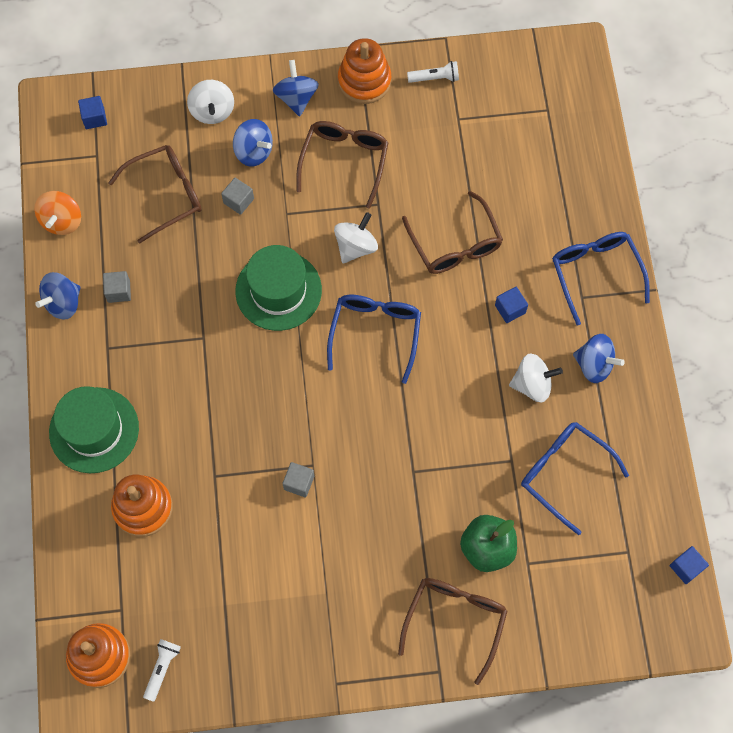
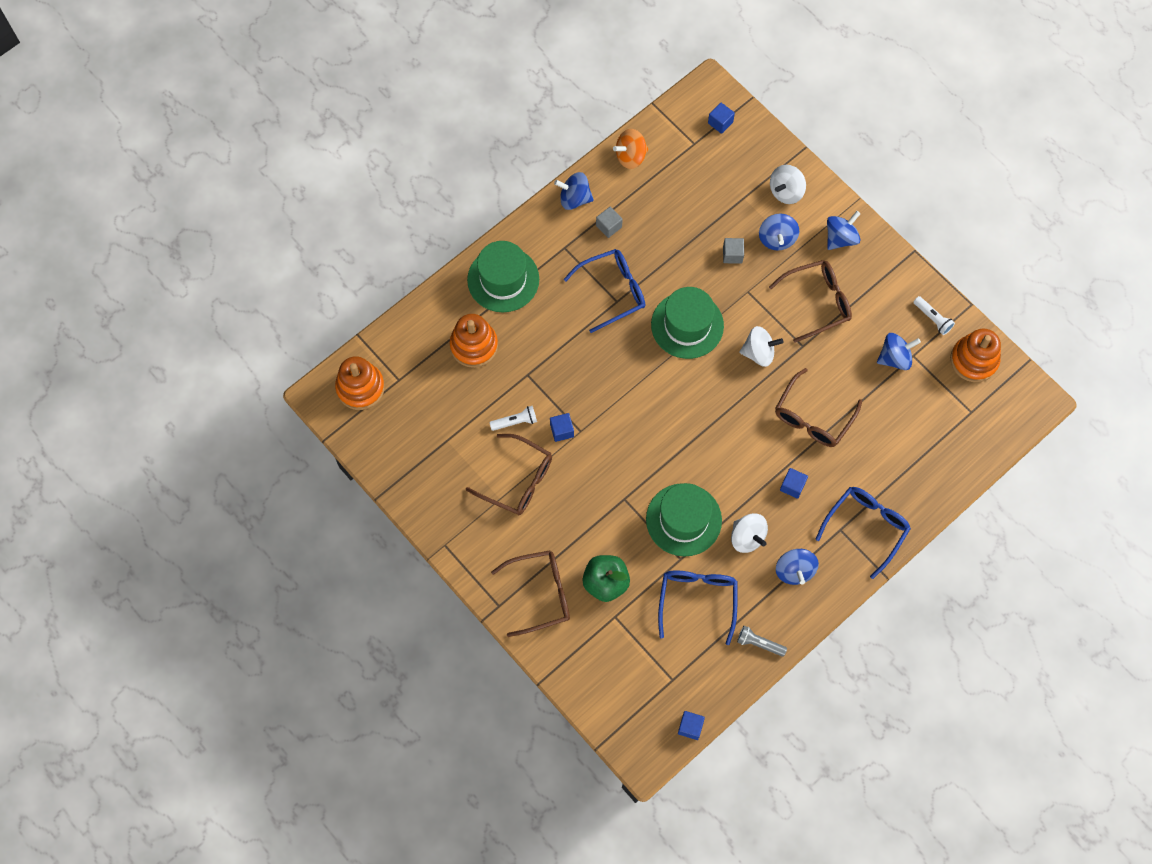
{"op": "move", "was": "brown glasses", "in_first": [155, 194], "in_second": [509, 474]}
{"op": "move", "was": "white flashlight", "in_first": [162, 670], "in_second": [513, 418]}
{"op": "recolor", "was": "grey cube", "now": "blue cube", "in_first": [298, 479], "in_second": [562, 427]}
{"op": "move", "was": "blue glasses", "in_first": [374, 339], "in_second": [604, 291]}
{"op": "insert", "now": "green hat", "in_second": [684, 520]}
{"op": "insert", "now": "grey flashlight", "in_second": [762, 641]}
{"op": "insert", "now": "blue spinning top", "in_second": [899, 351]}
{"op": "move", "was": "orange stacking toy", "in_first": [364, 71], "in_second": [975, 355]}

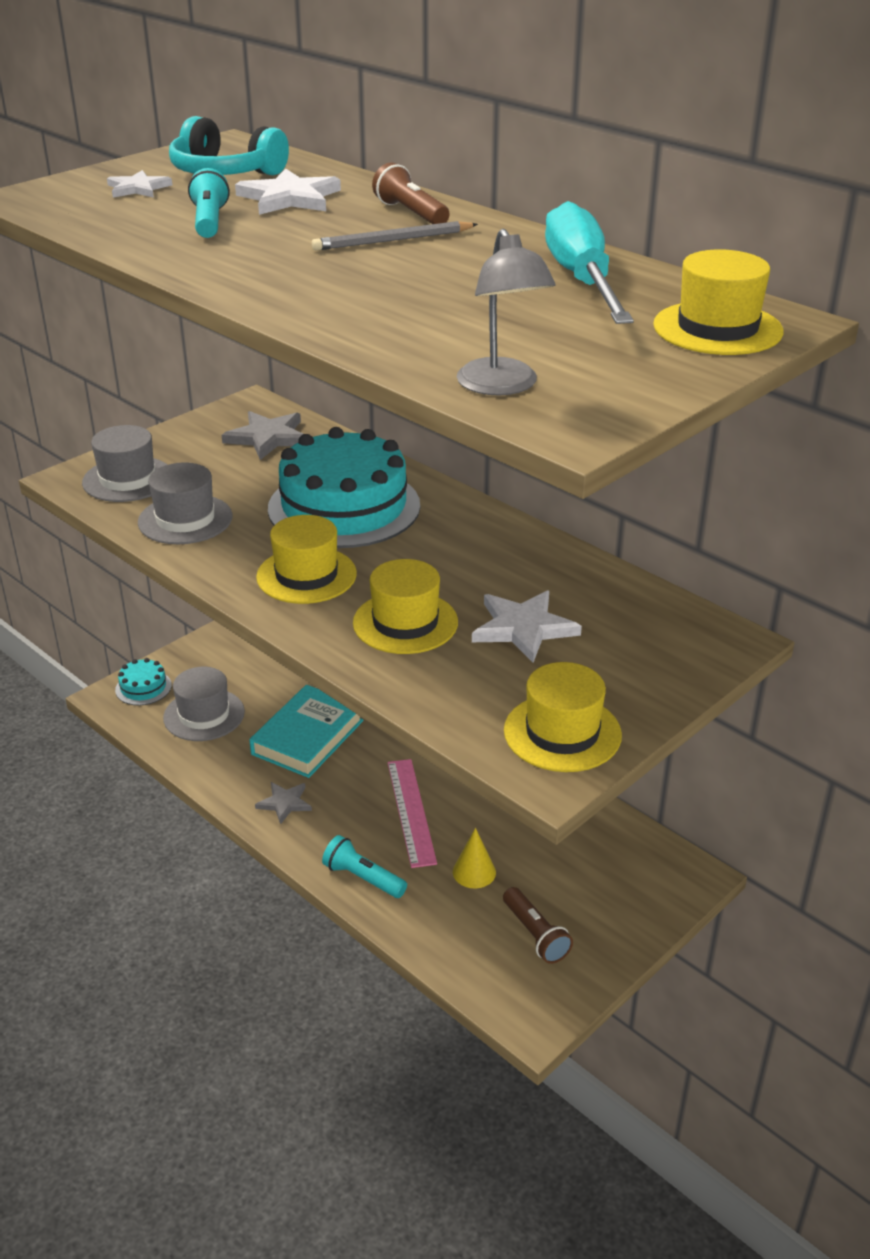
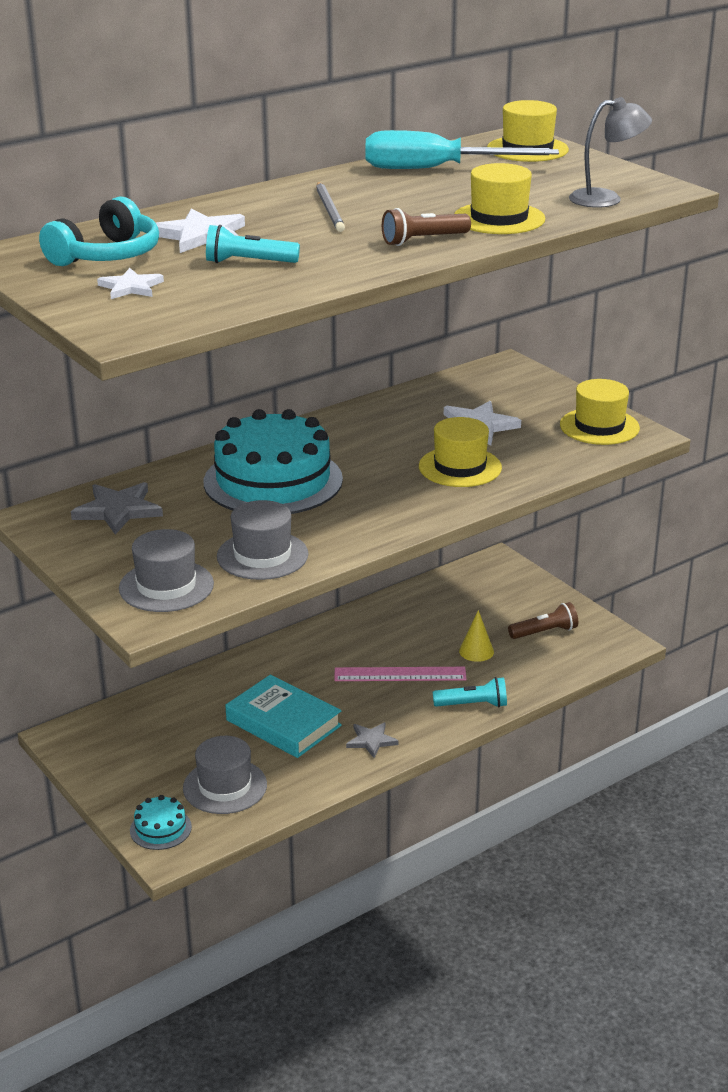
{"op": "move", "was": "brown flashlight", "in_first": [411, 193], "in_second": [426, 227]}
{"op": "rotate", "was": "turquoise flashlight", "in_first": [364, 866], "in_second": [470, 692], "clockwise": -135}
{"op": "move", "was": "yellow hat", "in_first": [306, 559], "in_second": [499, 198]}

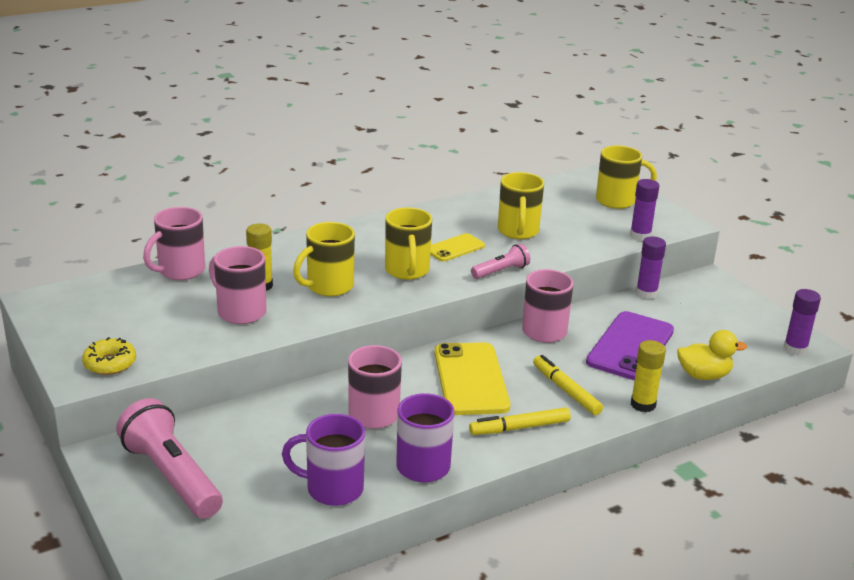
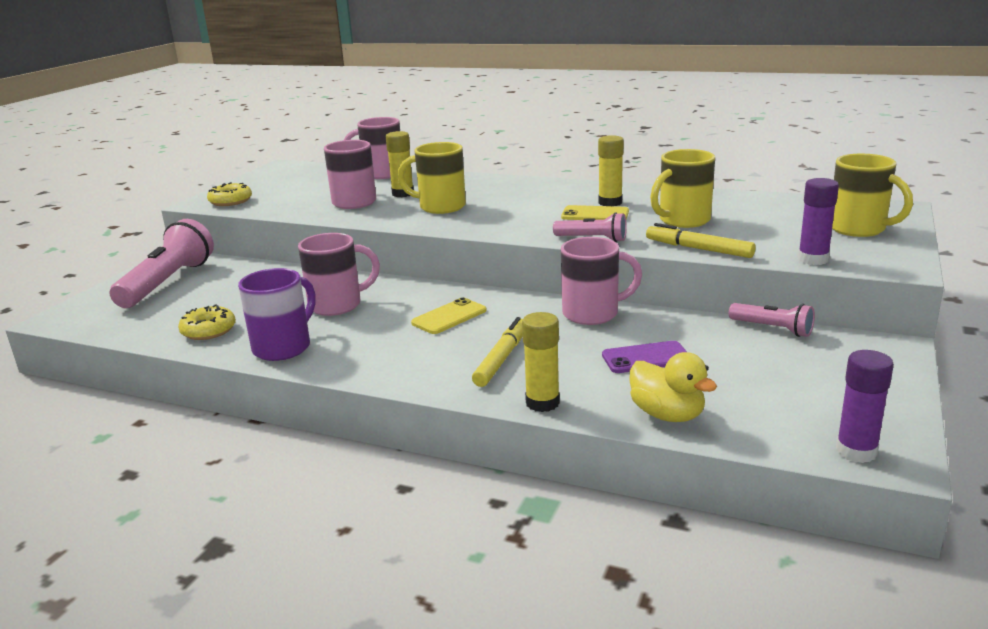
{"op": "replace", "was": "purple mug", "now": "yellow donut", "in_first": [323, 460], "in_second": [207, 322]}
{"op": "resize", "was": "yellow phone", "in_first": [472, 378], "in_second": [449, 315], "ratio": 0.56}
{"op": "insert", "now": "yellow glue stick", "in_second": [611, 170]}
{"op": "resize", "was": "purple phone", "in_first": [630, 345], "in_second": [644, 357], "ratio": 0.56}
{"op": "move", "was": "yellow marker", "in_first": [520, 421], "in_second": [701, 240]}
{"op": "replace", "was": "purple glue stick", "now": "pink flashlight", "in_first": [651, 267], "in_second": [772, 320]}
{"op": "delete", "was": "yellow mug", "in_first": [408, 243]}

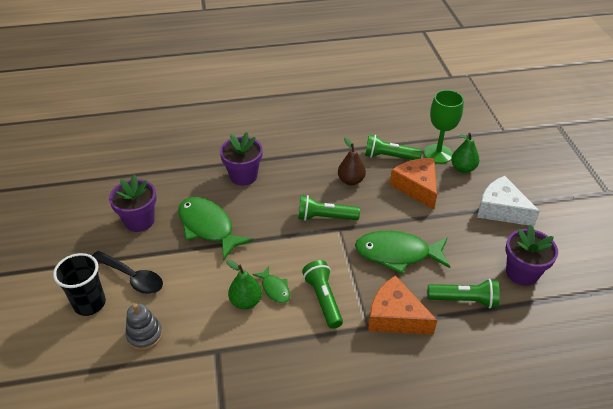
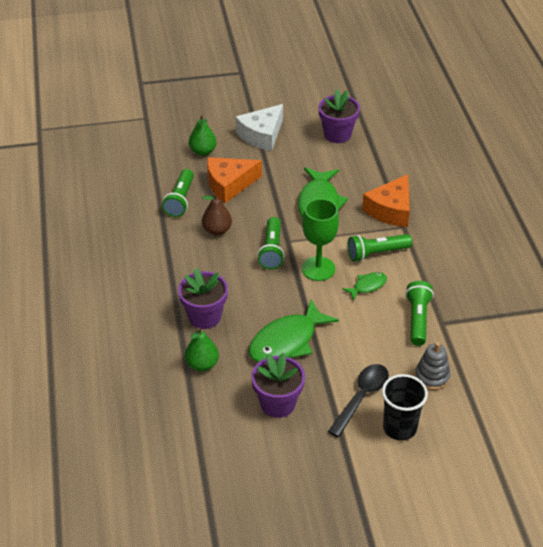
{"op": "move", "was": "green pear", "in_first": [244, 284], "in_second": [202, 349]}
{"op": "move", "was": "green goblet", "in_first": [444, 127], "in_second": [320, 240]}
{"op": "move", "was": "green flashlight", "in_first": [464, 293], "in_second": [419, 313]}

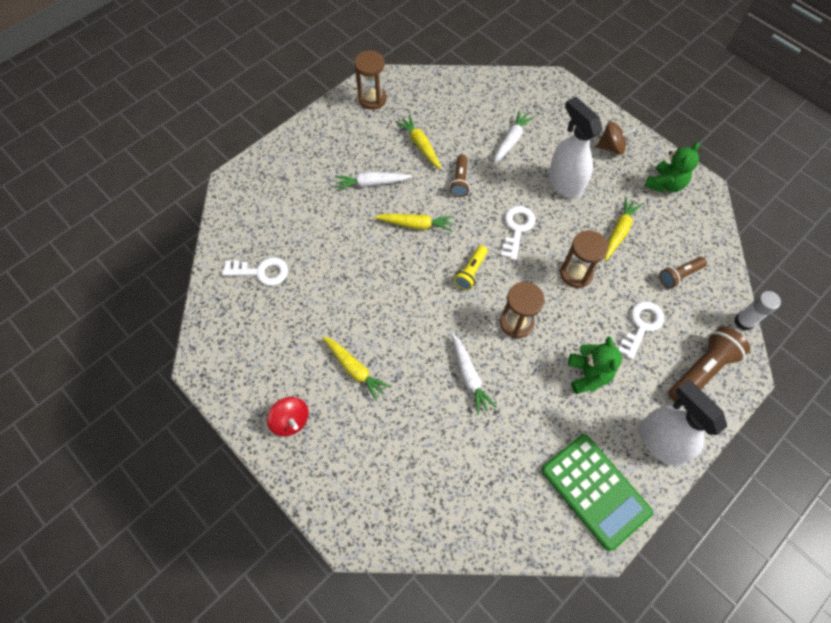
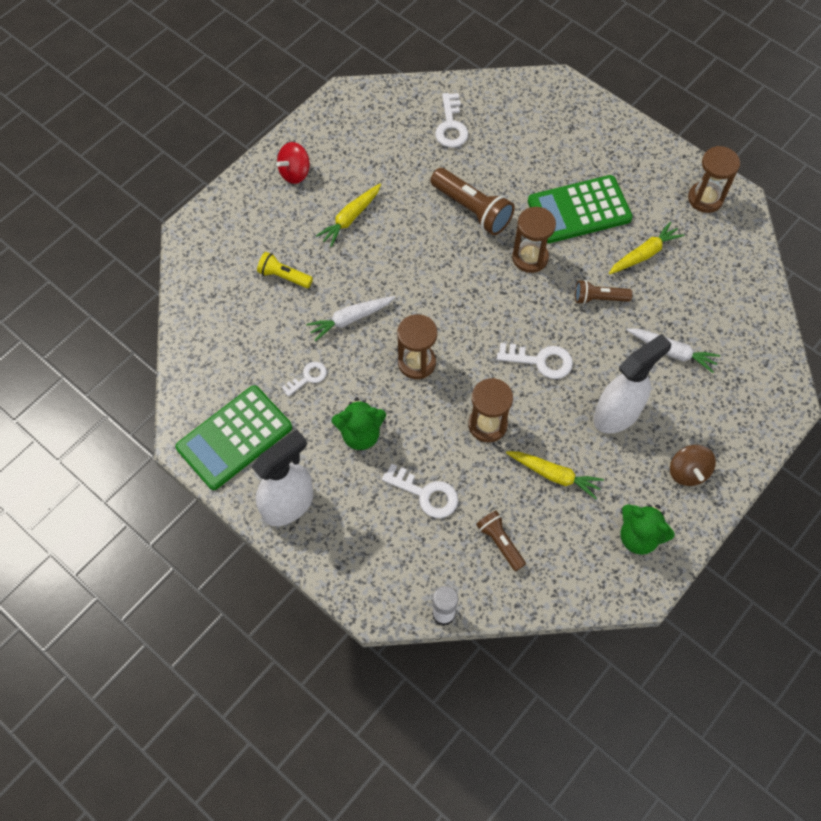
{"op": "move", "was": "yellow flashlight", "in_first": [471, 267], "in_second": [285, 270]}
{"op": "insert", "now": "white key", "in_second": [304, 379]}
{"op": "move", "was": "brown flashlight", "in_first": [709, 366], "in_second": [472, 201]}
{"op": "replace", "was": "yellow carrot", "now": "brown hourglass", "in_first": [414, 223], "in_second": [534, 240]}
{"op": "replace", "was": "white carrot", "now": "green calculator", "in_first": [373, 181], "in_second": [580, 209]}

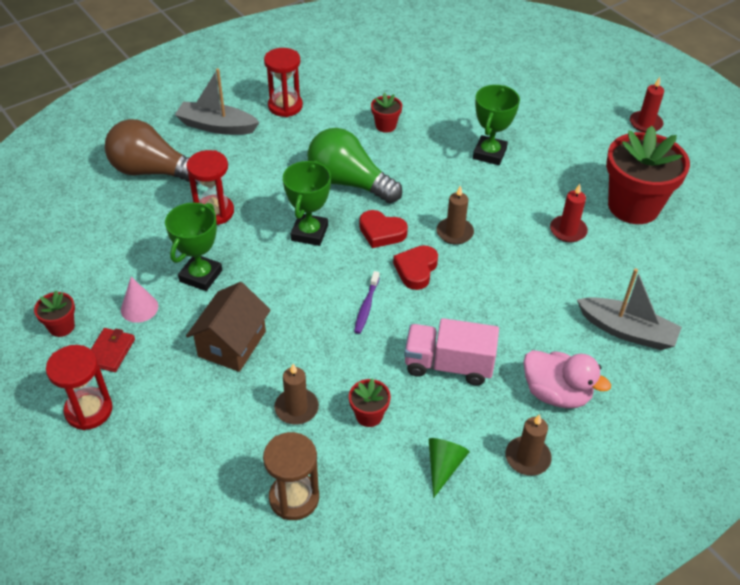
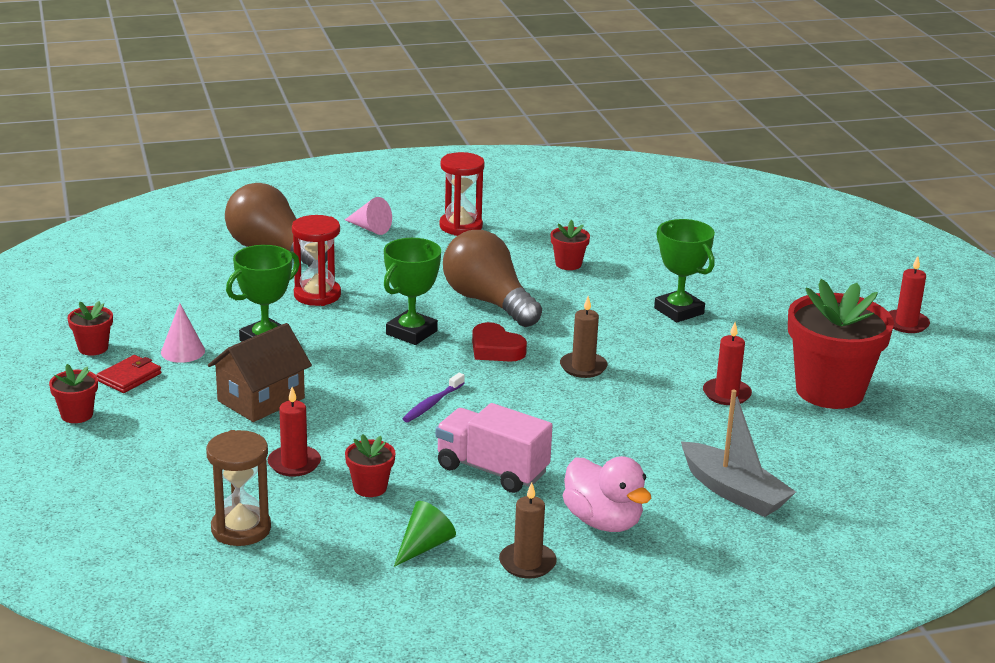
{"op": "replace", "was": "red hourglass", "now": "red flower pot", "in_first": [79, 387], "in_second": [73, 393]}
{"op": "recolor", "was": "brown candle", "now": "red candle", "in_first": [296, 394], "in_second": [294, 432]}
{"op": "replace", "was": "grey boat", "now": "pink cone", "in_first": [217, 101], "in_second": [368, 216]}
{"op": "recolor", "was": "green light bulb", "now": "brown light bulb", "in_first": [354, 165], "in_second": [492, 278]}
{"op": "rotate", "was": "green trophy", "in_first": [496, 125], "in_second": [684, 270], "clockwise": -75}
{"op": "delete", "was": "red heart", "in_first": [415, 267]}

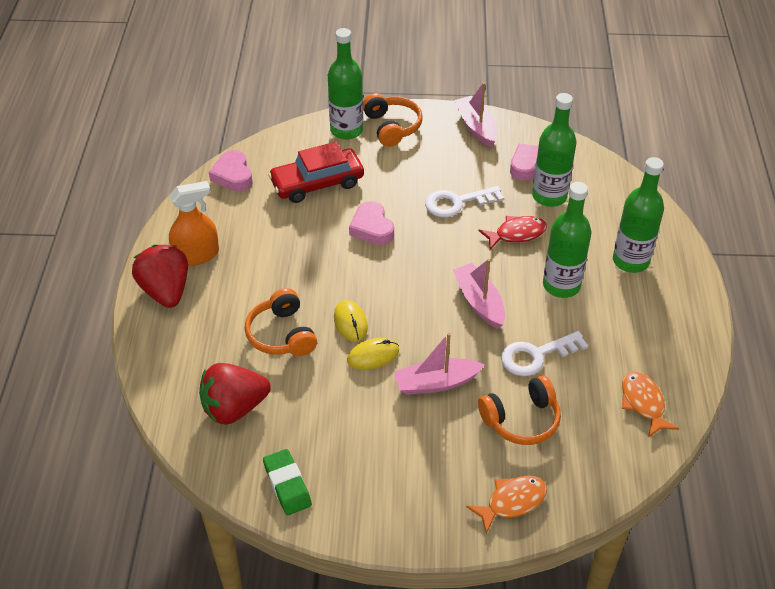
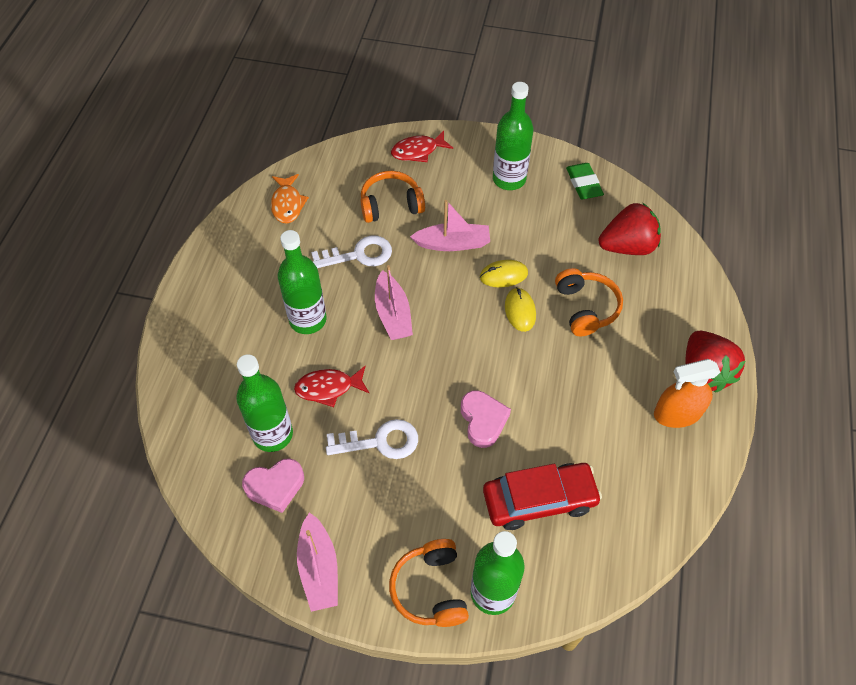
{"op": "recolor", "was": "orange fish", "now": "red fish", "in_first": [506, 505], "in_second": [422, 146]}
{"op": "move", "was": "green bottle", "in_first": [638, 215], "in_second": [513, 136]}
{"op": "delete", "was": "pink heart", "in_first": [230, 170]}

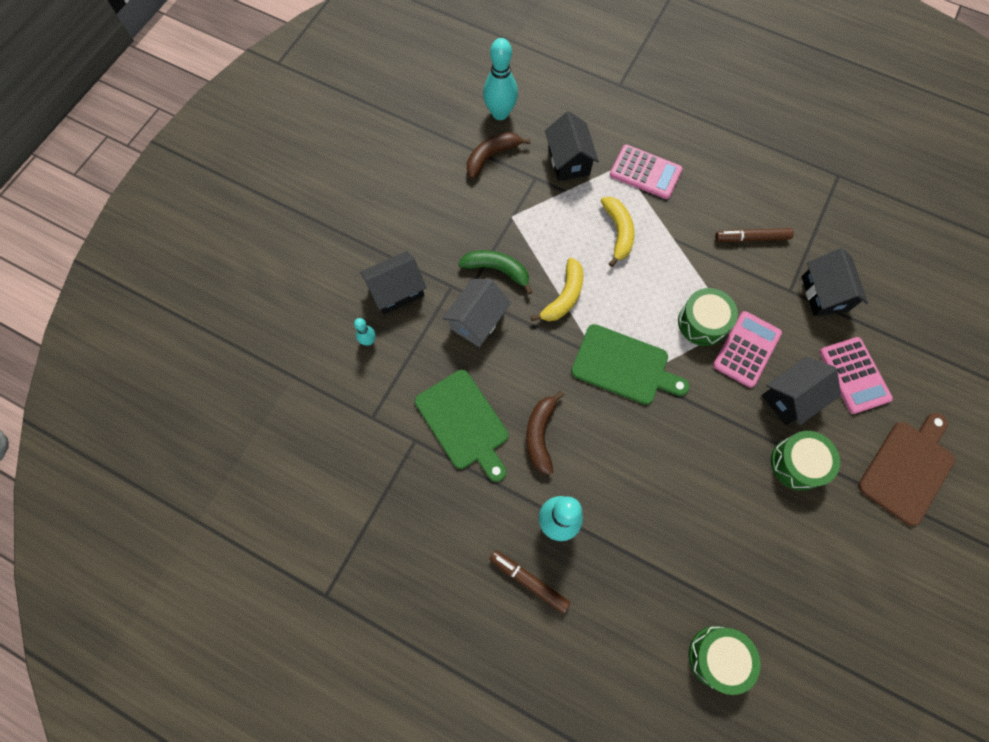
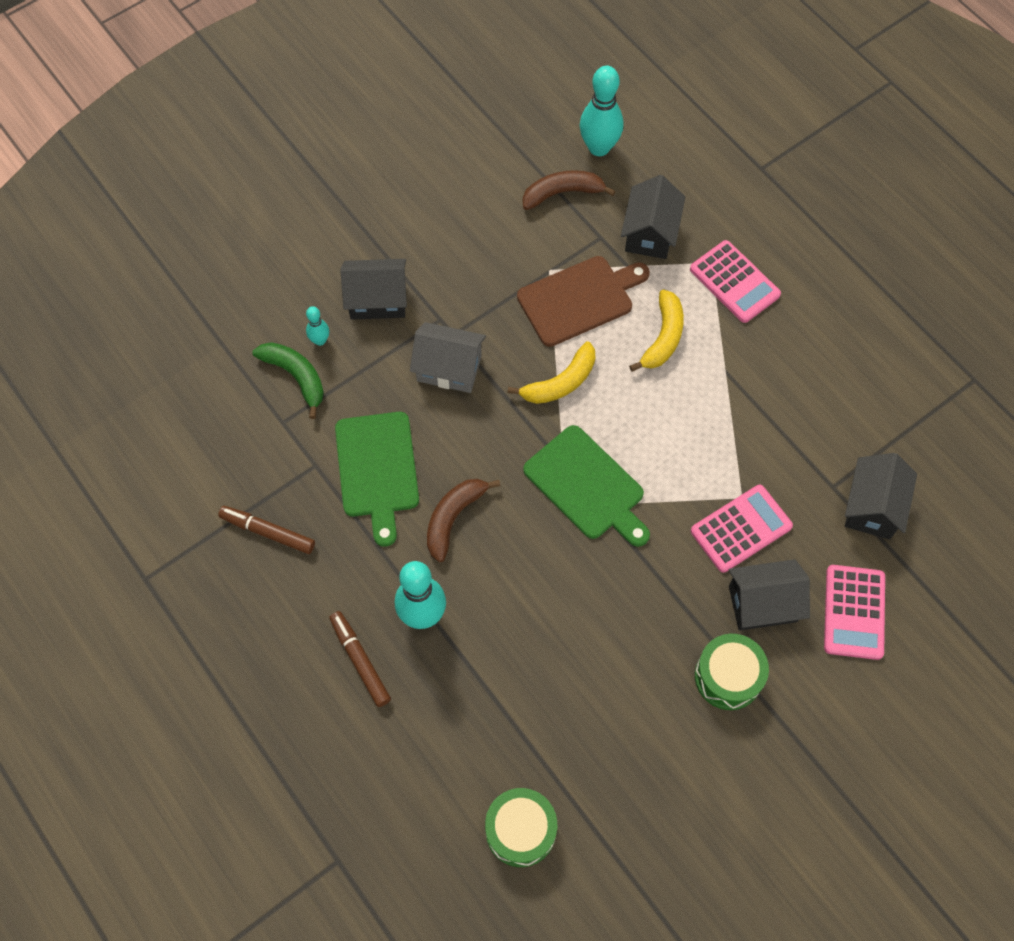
{"op": "move", "was": "brown marker", "in_first": [754, 235], "in_second": [266, 530]}
{"op": "move", "was": "green banana", "in_first": [495, 272], "in_second": [288, 380]}
{"op": "rotate", "was": "grey house", "in_first": [476, 313], "in_second": [448, 357], "clockwise": 45}
{"op": "move", "was": "brown cutting board", "in_first": [906, 469], "in_second": [583, 301]}
{"op": "delete", "was": "green drum", "in_first": [708, 317]}

